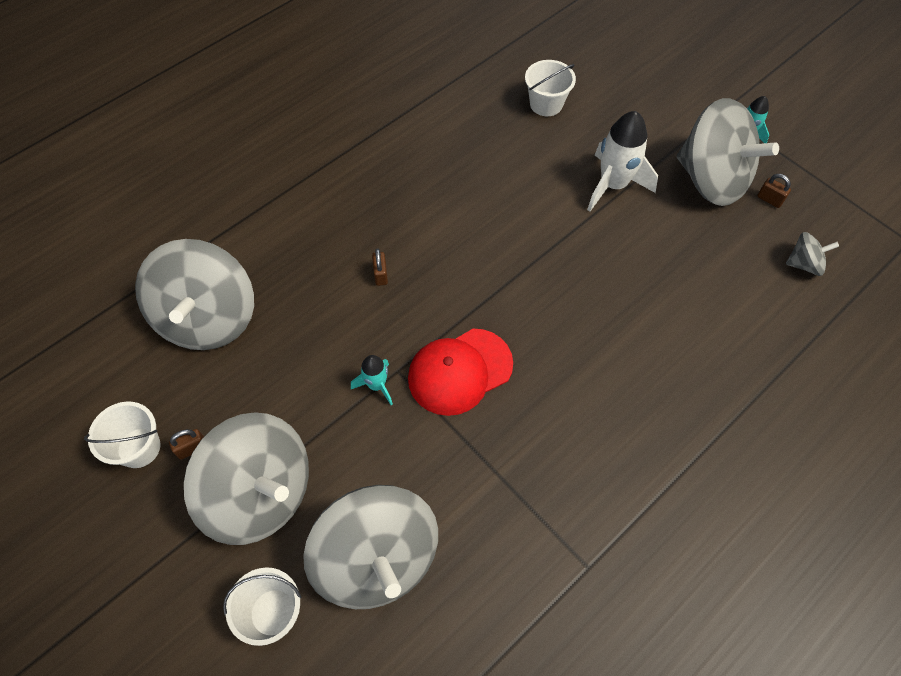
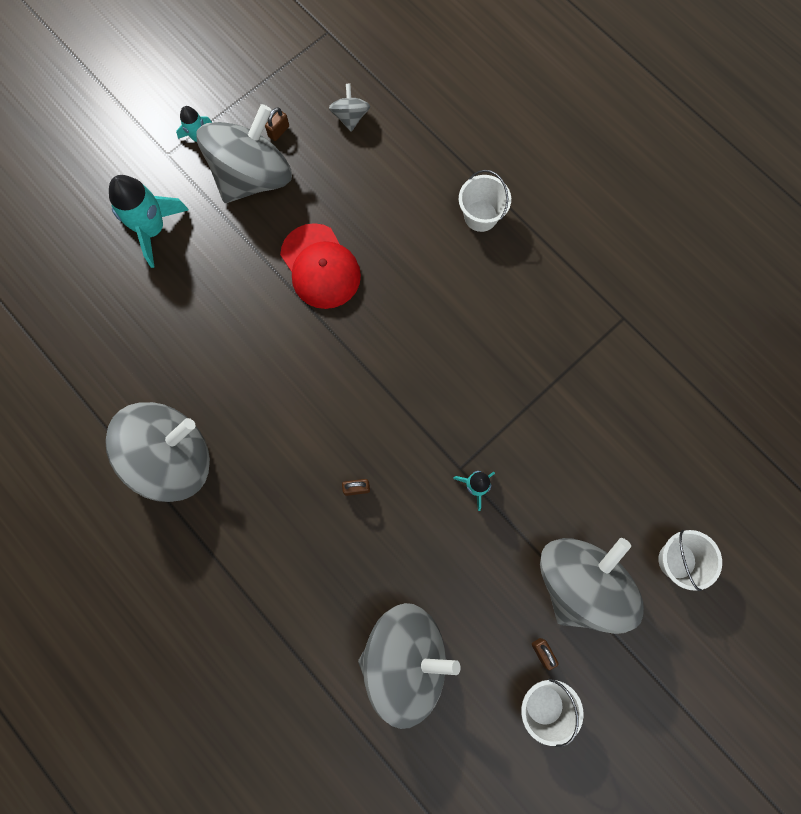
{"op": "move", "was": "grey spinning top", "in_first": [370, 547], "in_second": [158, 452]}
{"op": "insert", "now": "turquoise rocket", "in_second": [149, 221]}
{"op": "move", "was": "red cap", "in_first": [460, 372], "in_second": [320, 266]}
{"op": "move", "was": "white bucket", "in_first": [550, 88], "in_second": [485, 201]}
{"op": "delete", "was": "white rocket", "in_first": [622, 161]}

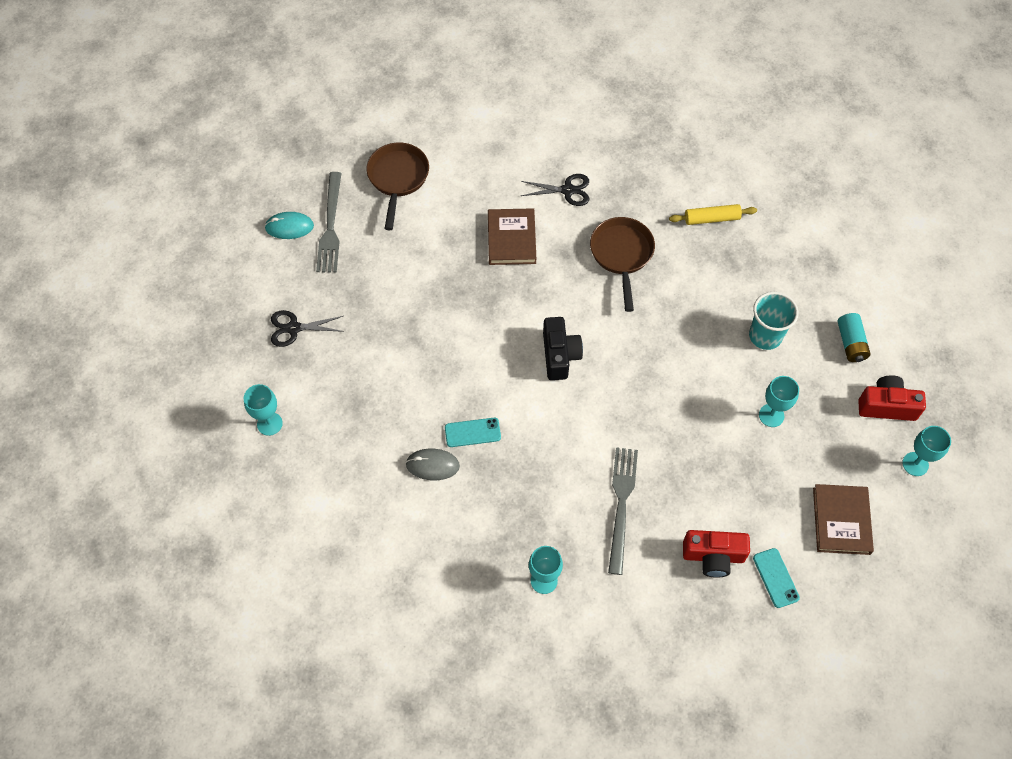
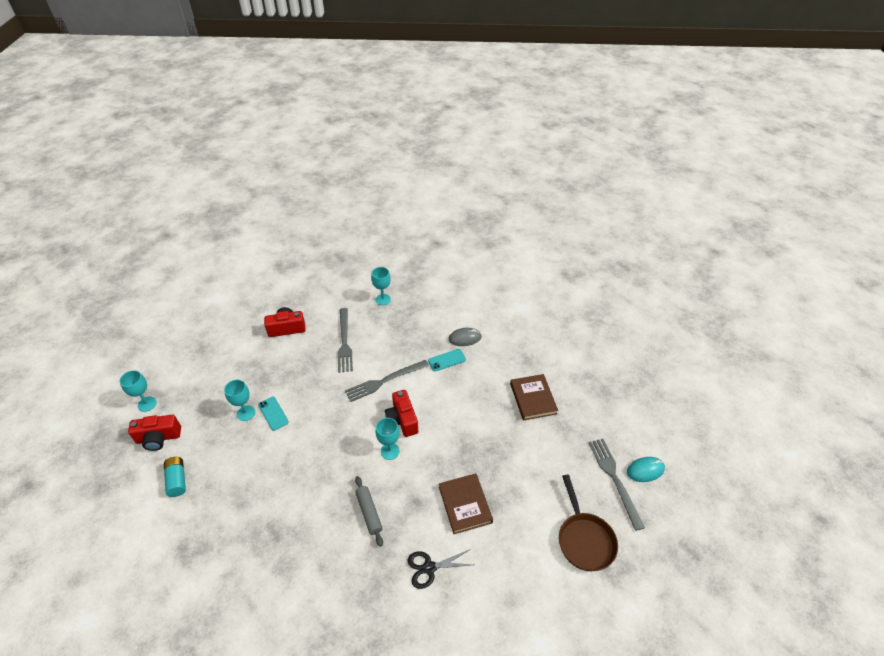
{"op": "move", "was": "turquoise phone", "in_first": [776, 578], "in_second": [273, 413]}
{"op": "insert", "now": "grey fork", "in_second": [387, 381]}
{"op": "replace", "was": "brown pan", "now": "grey rolling pin", "in_first": [622, 264], "in_second": [369, 511]}
{"op": "move", "was": "turquoise goblet", "in_first": [263, 410], "in_second": [387, 439]}
{"op": "recolor", "was": "black camera", "now": "red camera", "in_first": [563, 348], "in_second": [401, 413]}
{"op": "move", "was": "brown book", "in_first": [843, 519], "in_second": [534, 397]}
{"op": "delete", "was": "black scissors", "in_first": [307, 328]}
{"op": "delete", "was": "yellow rolling pin", "in_first": [713, 214]}
{"op": "delete", "was": "turquoise cup", "in_first": [774, 321]}

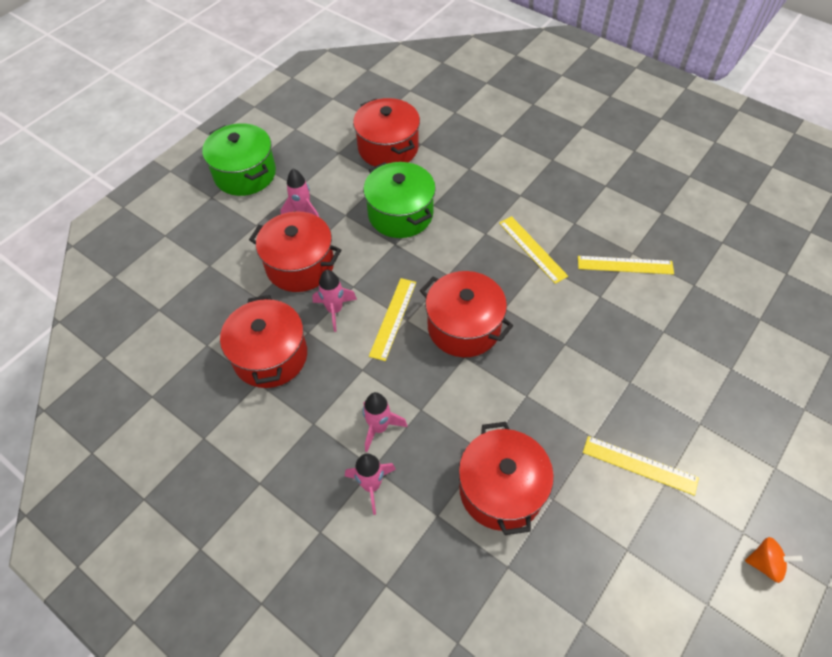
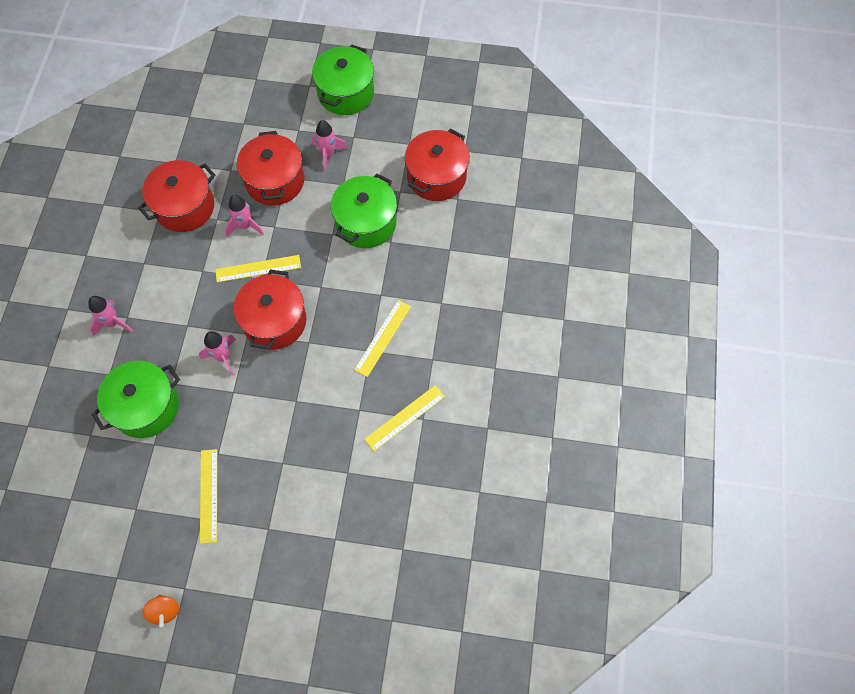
{"op": "recolor", "was": "red pot", "now": "green pot", "in_first": [506, 478], "in_second": [135, 399]}
{"op": "move", "was": "pink rocket", "in_first": [385, 422], "in_second": [217, 353]}
{"op": "rotate", "was": "yellow ruler", "in_first": [626, 265], "in_second": [404, 418], "clockwise": 75}

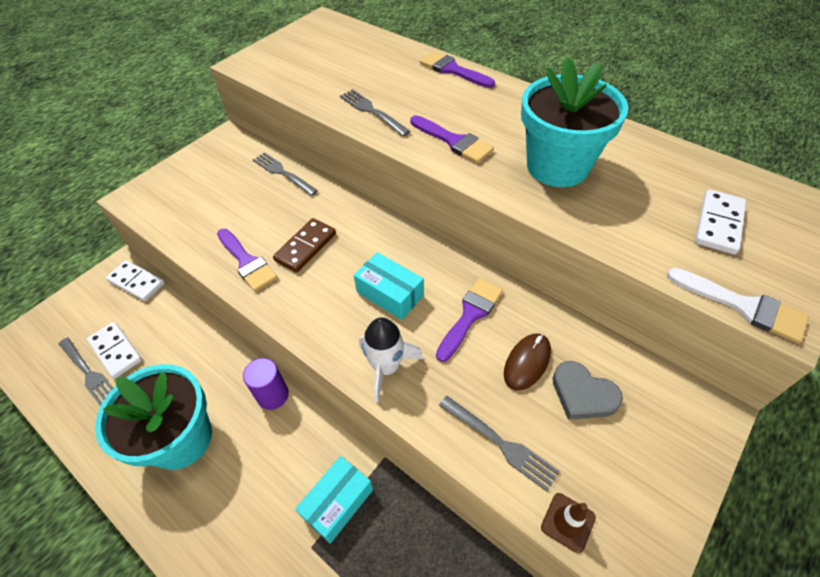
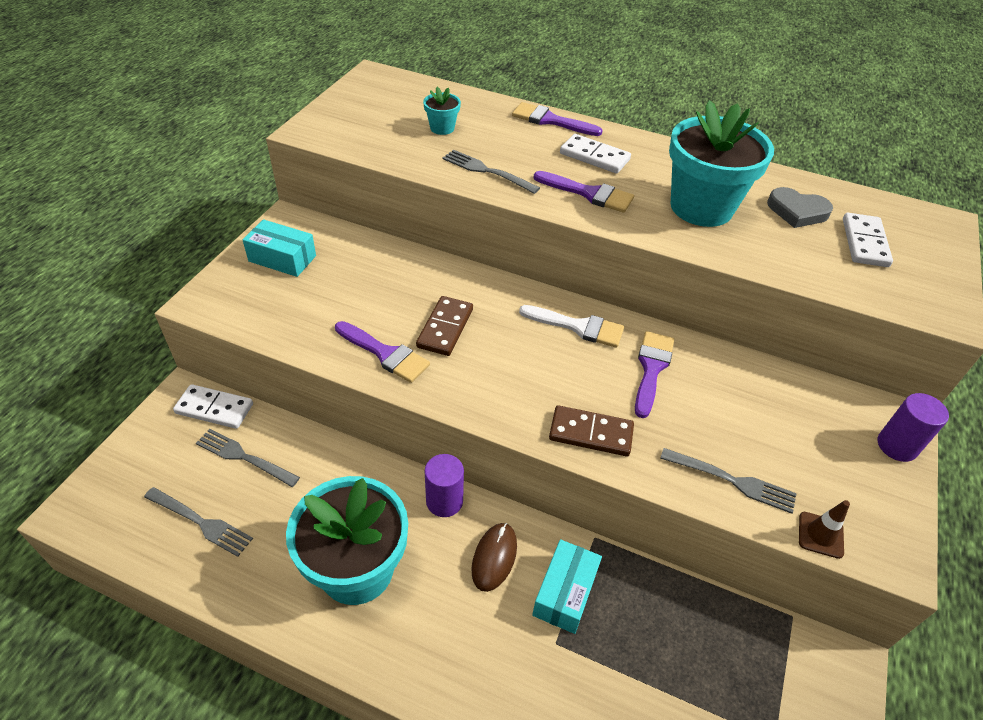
{"op": "move", "was": "grey fork", "in_first": [285, 174], "in_second": [248, 458]}
{"op": "move", "was": "turquoise box", "in_first": [389, 286], "in_second": [279, 248]}
{"op": "insert", "now": "turquoise flower pot", "in_second": [442, 111]}
{"op": "move", "was": "brown mouse", "in_first": [527, 362], "in_second": [494, 557]}
{"op": "move", "was": "white brush", "in_first": [738, 305], "in_second": [571, 326]}
{"op": "replace", "was": "white rocket", "now": "brown domino", "in_first": [391, 360], "in_second": [591, 430]}
{"op": "move", "was": "white domino", "in_first": [114, 350], "in_second": [595, 154]}
{"op": "move", "was": "grey heart", "in_first": [587, 390], "in_second": [800, 207]}
{"op": "insert", "now": "purple cylinder", "in_second": [913, 427]}

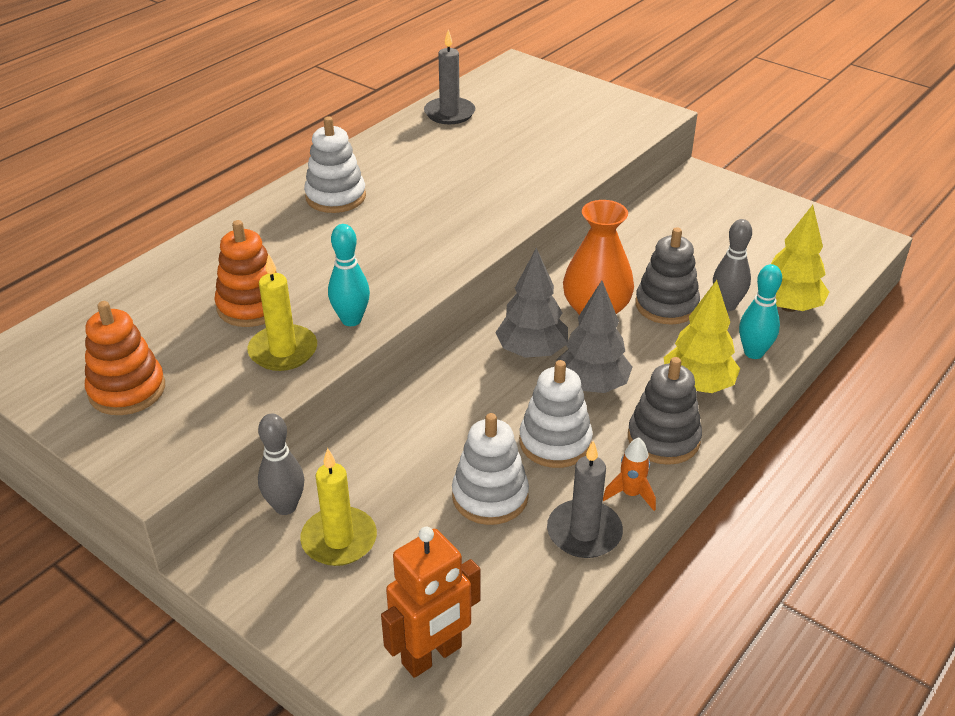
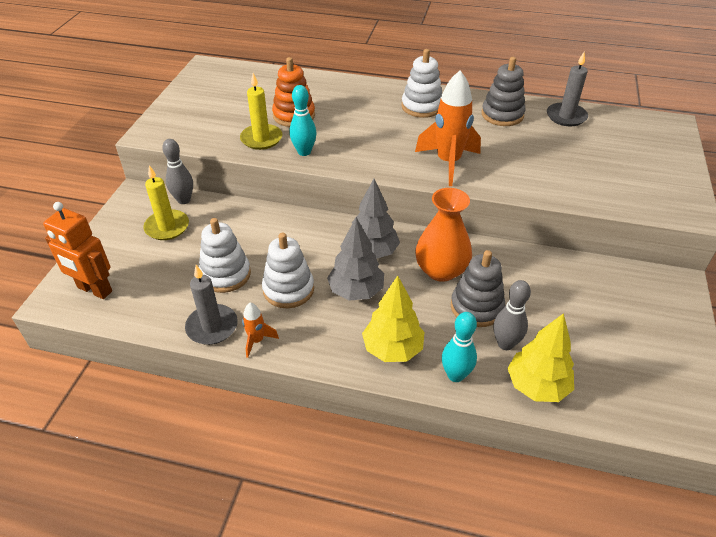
{"op": "insert", "now": "orange rocket", "in_second": [448, 128]}
{"op": "move", "was": "grey stacking toy", "in_first": [665, 411], "in_second": [504, 91]}
{"op": "delete", "was": "orange stacking toy", "in_first": [125, 358]}

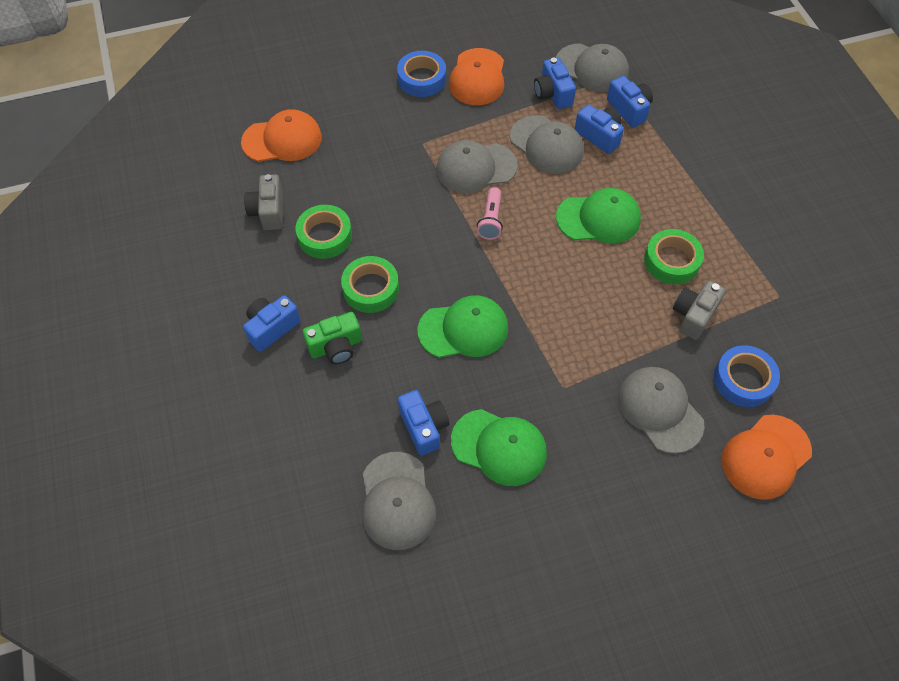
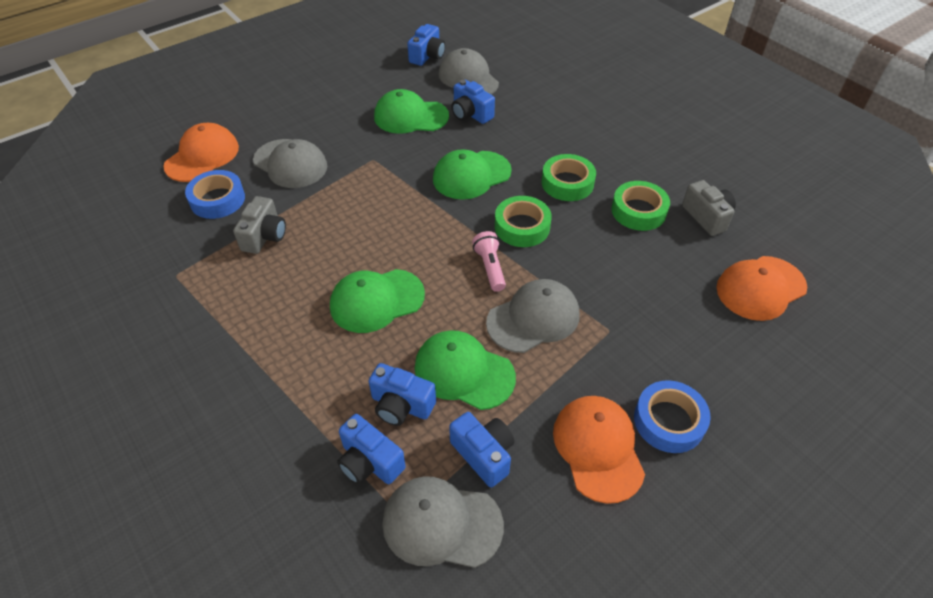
{"op": "move", "was": "blue camera", "in_first": [272, 323], "in_second": [426, 45]}
{"op": "recolor", "was": "grey cap", "now": "green cap", "in_first": [547, 144], "in_second": [465, 370]}
{"op": "move", "was": "green tape", "in_first": [674, 256], "in_second": [523, 221]}
{"op": "delete", "was": "green camera", "in_first": [332, 338]}

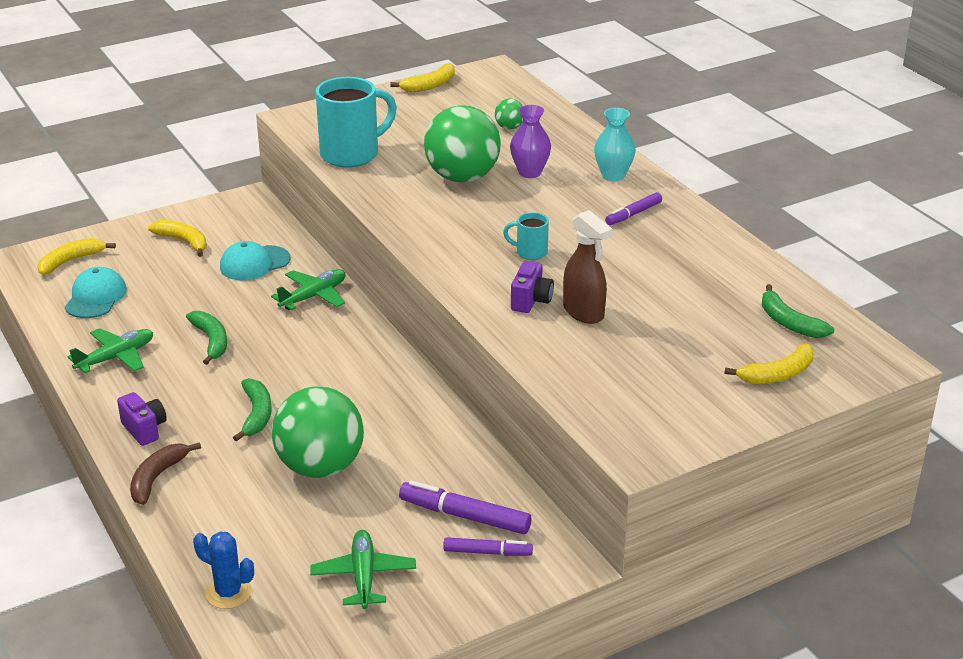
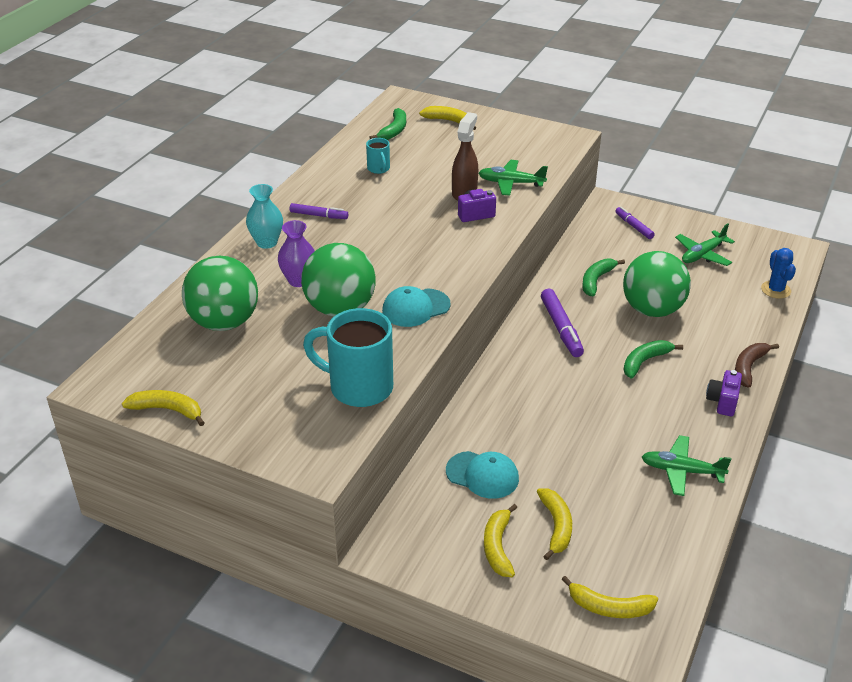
{"op": "resize", "was": "green ball", "in_first": [509, 114], "in_second": [220, 293], "ratio": 2.34}
{"op": "move", "was": "turquoise mug", "in_first": [526, 236], "in_second": [378, 156]}
{"op": "move", "was": "turquoise cap", "in_first": [96, 292], "in_second": [416, 306]}
{"op": "move", "was": "green plane", "in_first": [308, 289], "in_second": [513, 178]}
{"op": "insert", "now": "yellow banana", "in_second": [554, 524]}
{"op": "move", "was": "purple marker", "in_first": [465, 507], "in_second": [562, 323]}
{"op": "move", "was": "green banana", "in_first": [206, 338], "in_second": [603, 277]}
{"op": "rotate", "was": "brown banana", "in_first": [165, 473], "in_second": [757, 365], "clockwise": 135}

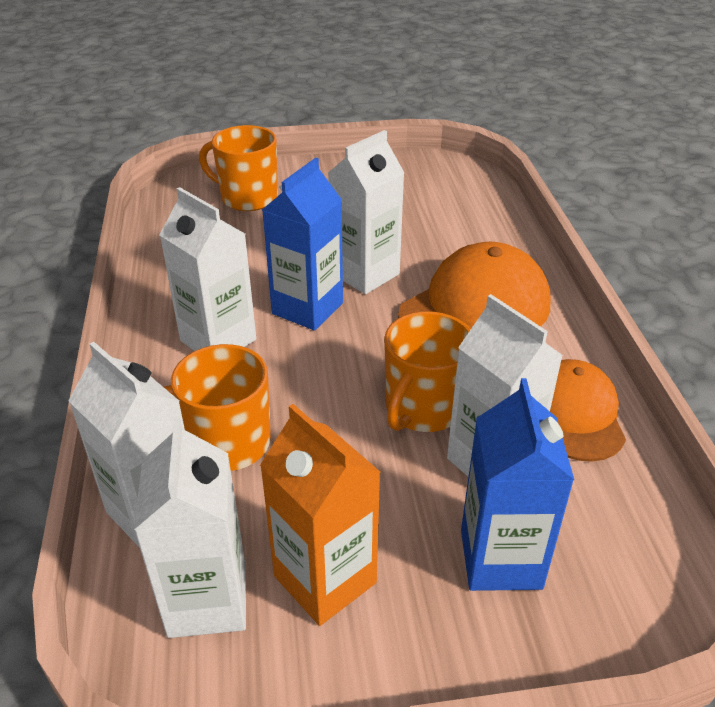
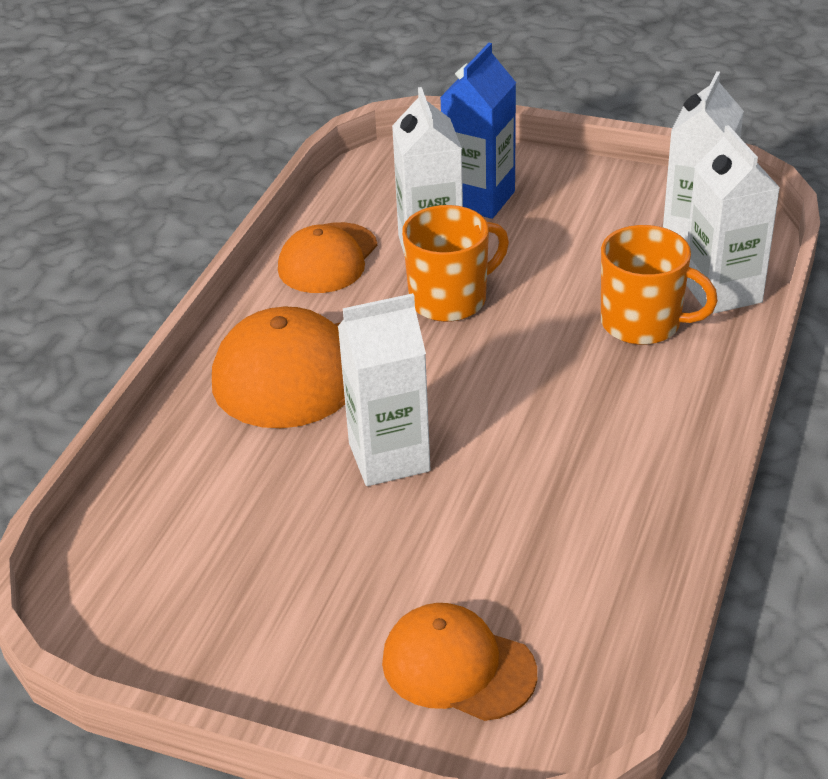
{"op": "replace", "was": "orange mug", "now": "orange cap", "in_first": [238, 168], "in_second": [459, 662]}
{"op": "delete", "was": "white carton", "in_first": [207, 269]}
{"op": "delete", "was": "orange carton", "in_first": [320, 515]}
{"op": "delete", "was": "blue carton", "in_first": [302, 244]}

